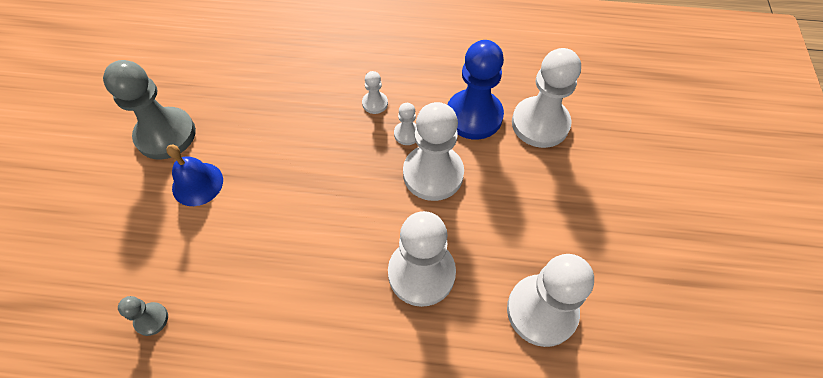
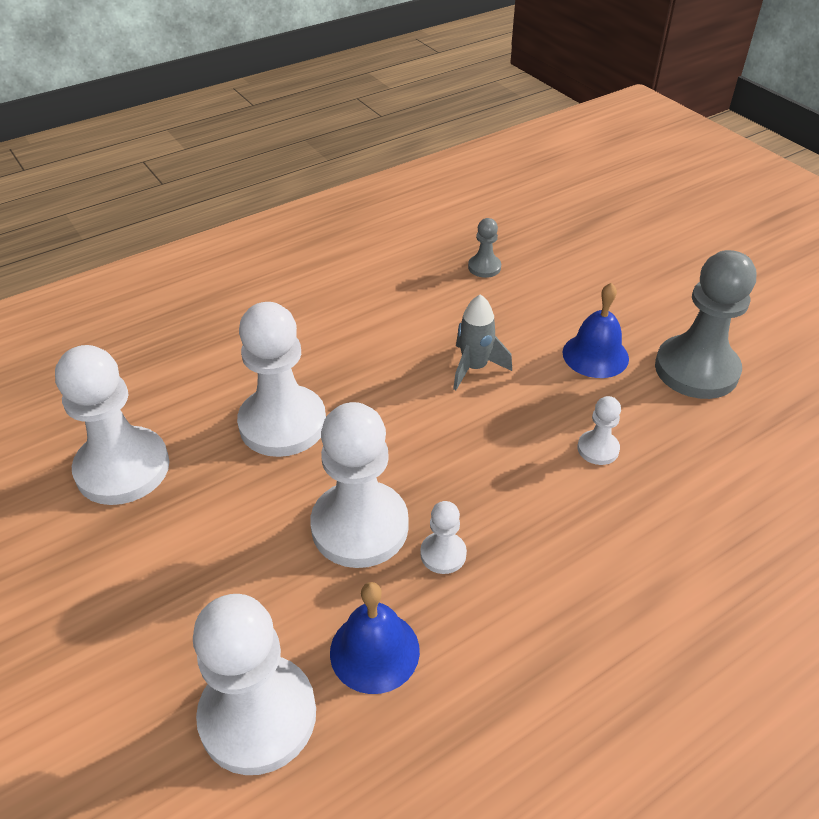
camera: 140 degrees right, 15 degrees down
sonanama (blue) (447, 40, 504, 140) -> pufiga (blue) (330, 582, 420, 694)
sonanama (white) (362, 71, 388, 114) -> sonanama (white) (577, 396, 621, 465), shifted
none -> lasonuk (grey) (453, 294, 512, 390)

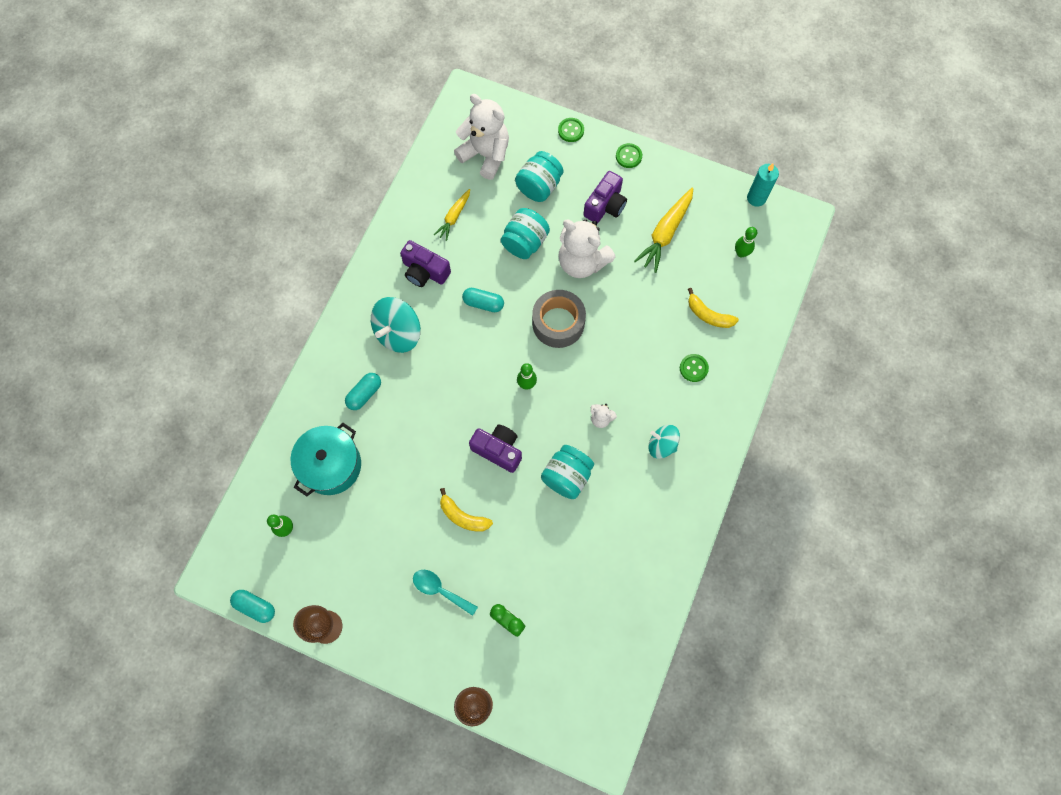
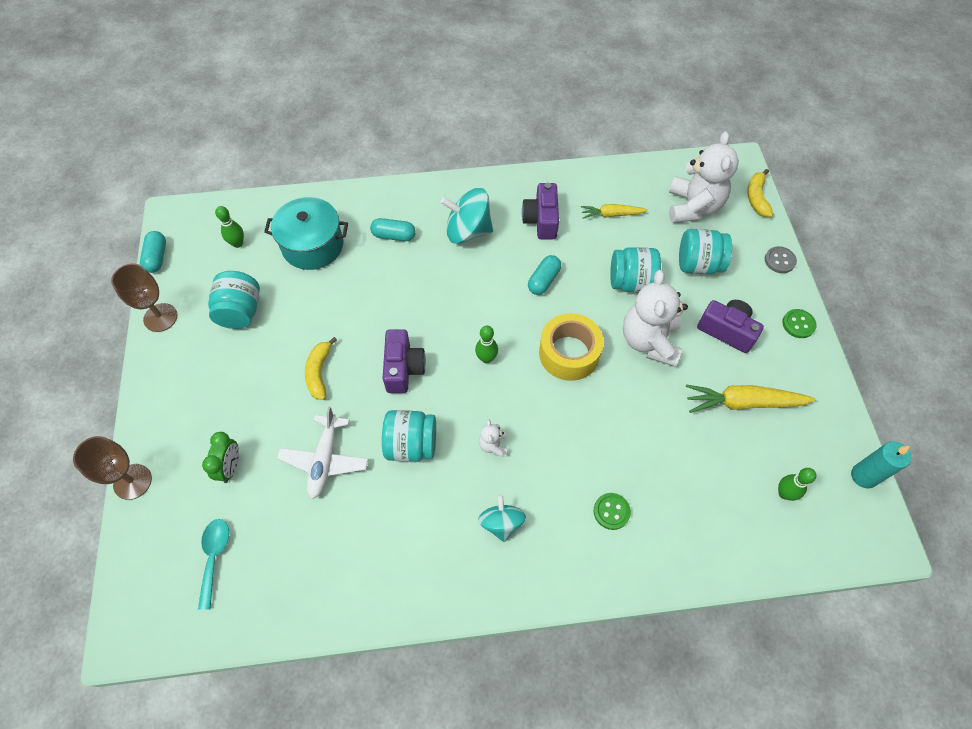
camera: 60 degrees right, 10 degrees down
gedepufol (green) (558, 118, 584, 142) -> gedepufol (grey) (765, 246, 797, 273)
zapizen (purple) (583, 171, 627, 223) -> zapizen (purple) (697, 300, 764, 353), 150 degrees counterclockwise
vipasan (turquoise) (462, 288, 504, 312) -> vipasan (turquoise) (528, 255, 561, 295), 45 degrees clockwise
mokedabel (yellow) (688, 288, 739, 328) -> mokedabel (yellow) (747, 169, 773, 217), shifted
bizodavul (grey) (532, 290, 586, 348) -> bizodavul (yellow) (539, 313, 604, 381)
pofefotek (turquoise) (413, 570, 478, 616) -> pofefotek (turquoise) (198, 519, 229, 610), shifted
none -> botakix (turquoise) (208, 271, 260, 329)
none -> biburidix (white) (277, 406, 368, 499)

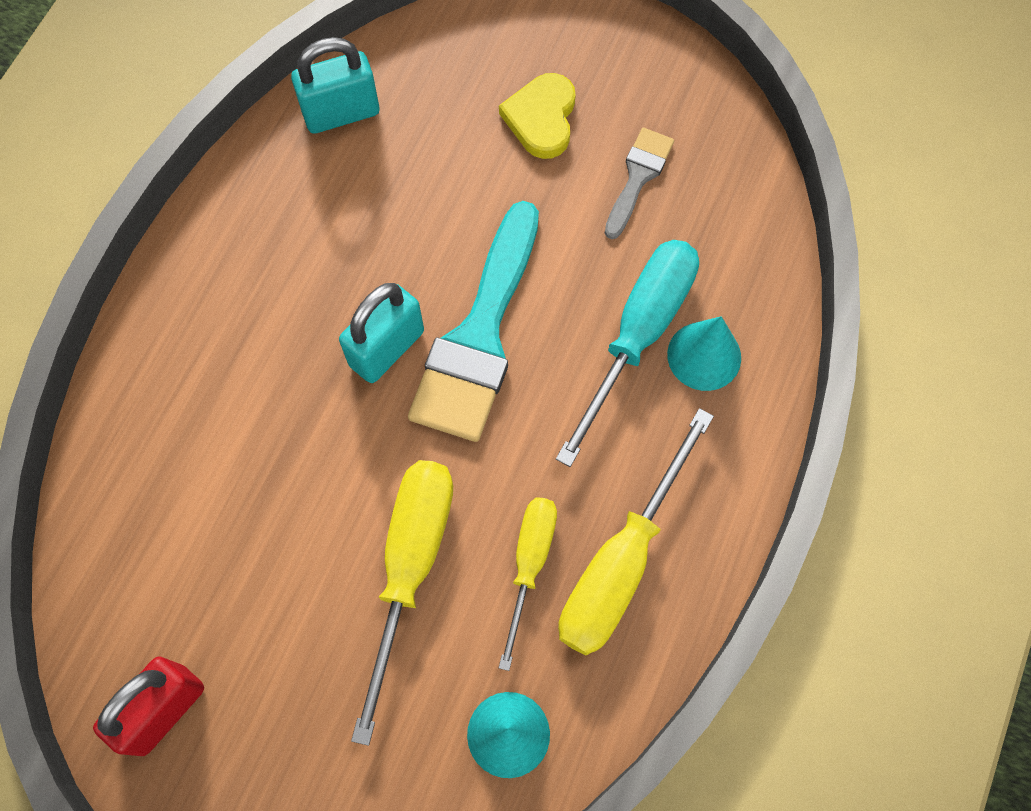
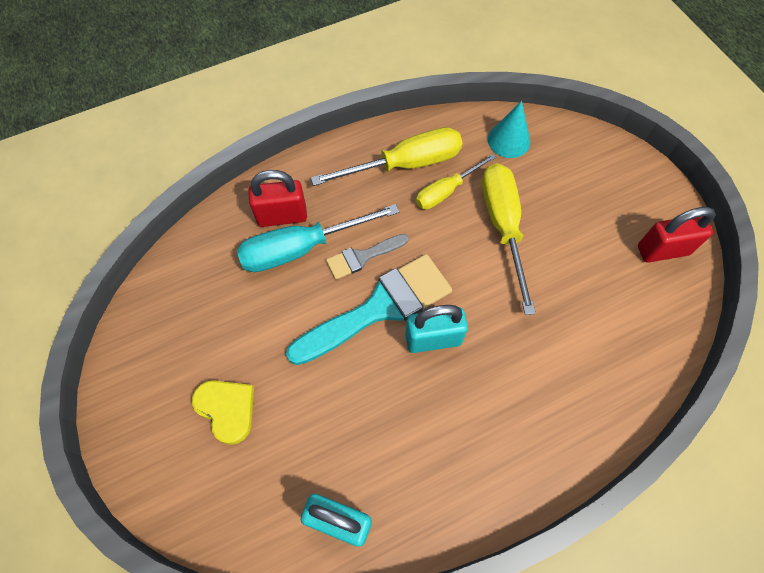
camera: 140 degrees left, 5 degrees down
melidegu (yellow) (499, 73, 576, 159) -> melidegu (yellow) (192, 380, 254, 445), 90 degrees counterclockwise
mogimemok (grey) (605, 128, 674, 239) -> mogimemok (grey) (326, 234, 409, 280), shifted
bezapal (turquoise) (667, 316, 741, 391) -> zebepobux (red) (248, 170, 307, 227)
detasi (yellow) (351, 460, 453, 746) -> detasi (yellow) (482, 163, 536, 315), 120 degrees clockwise

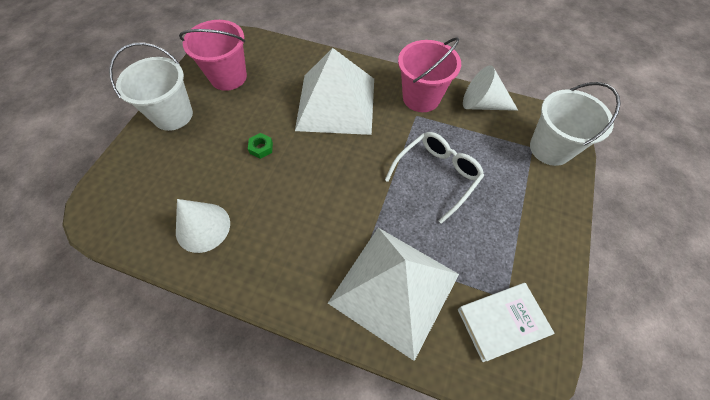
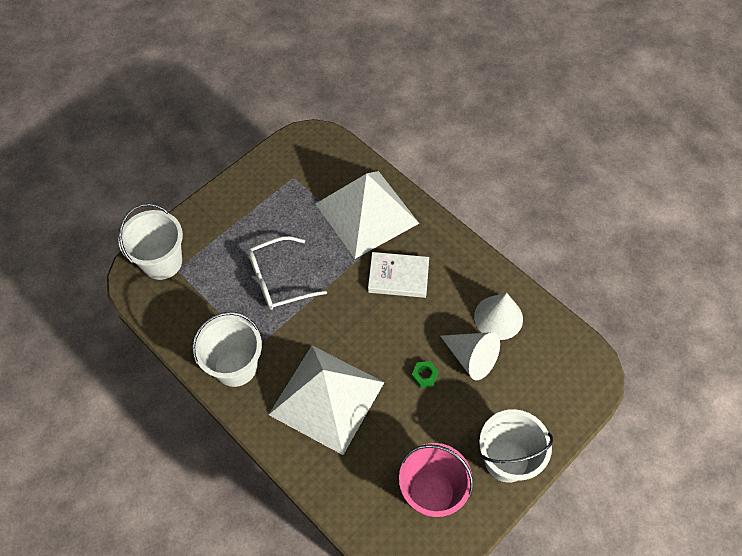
camera: 155 degrees left, 0 degrees up
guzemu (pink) (398, 38, 461, 112) -> guzemu (white) (192, 312, 262, 387)
bezapal (white) (463, 65, 518, 111) -> bezapal (white) (440, 332, 500, 380), shifted
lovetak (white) (458, 283, 555, 362) -> lovetak (white) (368, 252, 429, 298), shifted

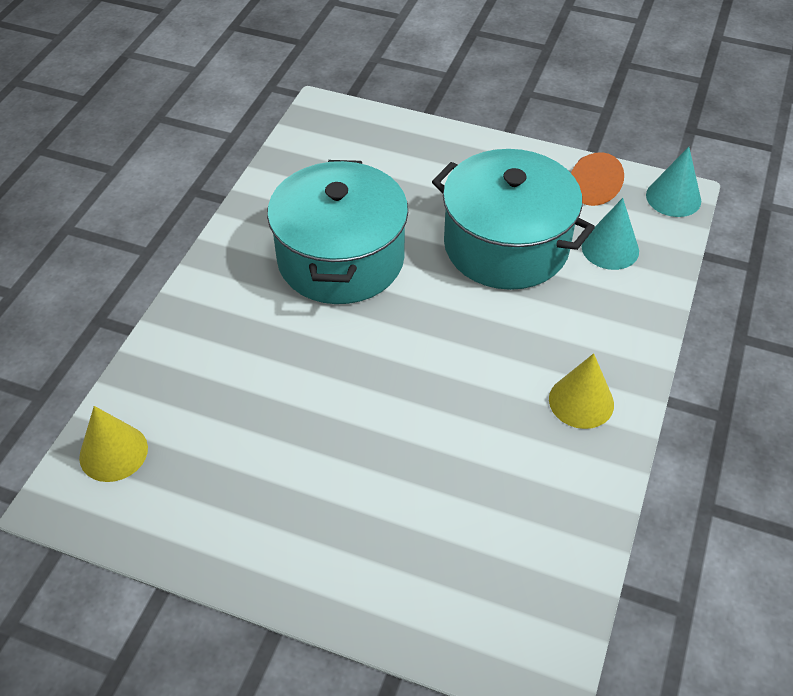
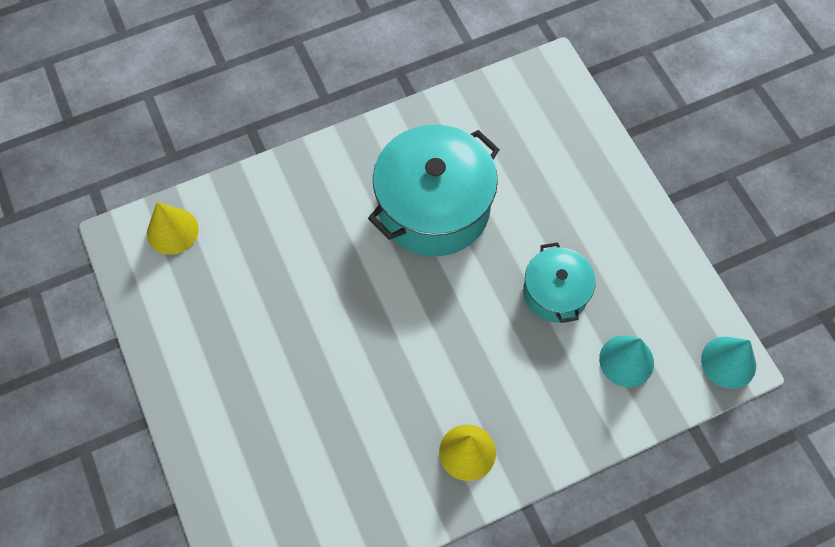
camera: 45 degrees right, 15 degrees up
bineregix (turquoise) (432, 149, 595, 290) -> bineregix (turquoise) (523, 242, 596, 323), x0.56
bezapal (orange) (571, 152, 624, 206) -> none

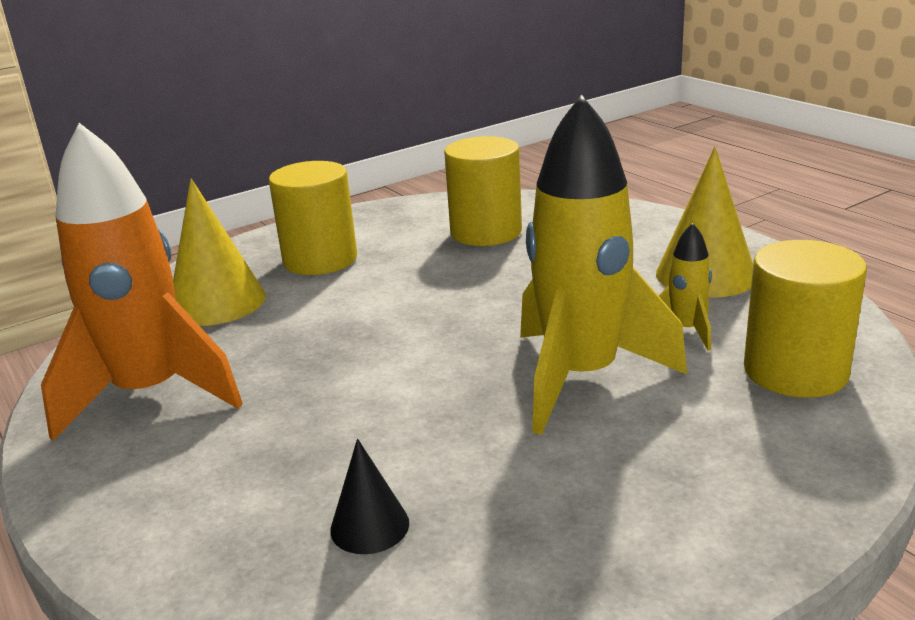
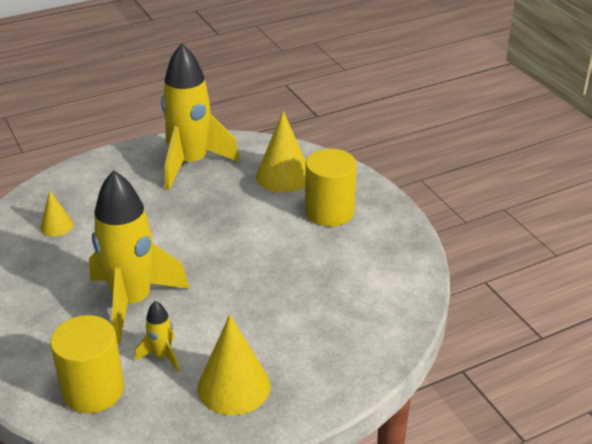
camera: 95 degrees right, 10 degrees up
lasonuk (orange) (41, 123, 243, 441) -> lasonuk (yellow) (161, 43, 240, 190)
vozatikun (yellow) (444, 136, 522, 246) -> none
bezapal (black) (330, 439, 409, 554) -> bezapal (yellow) (40, 190, 73, 237)

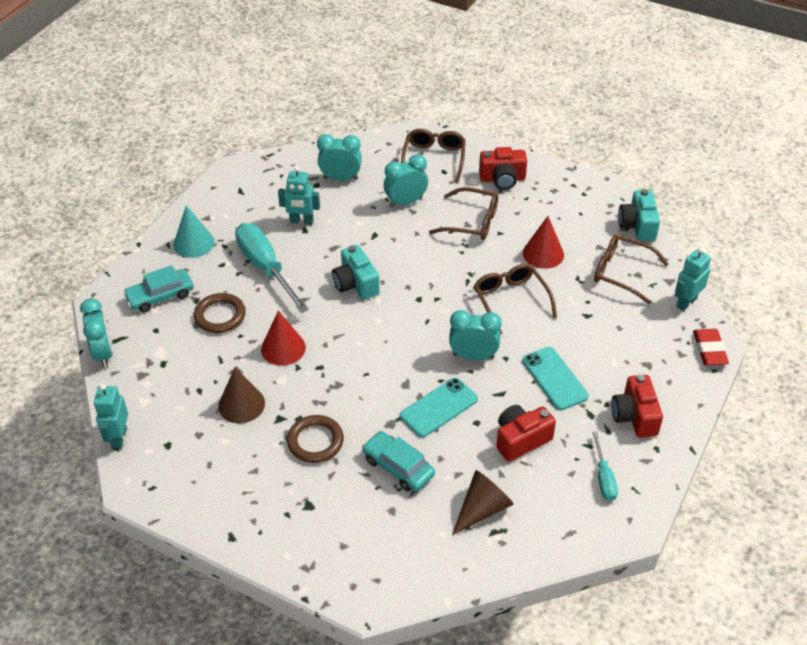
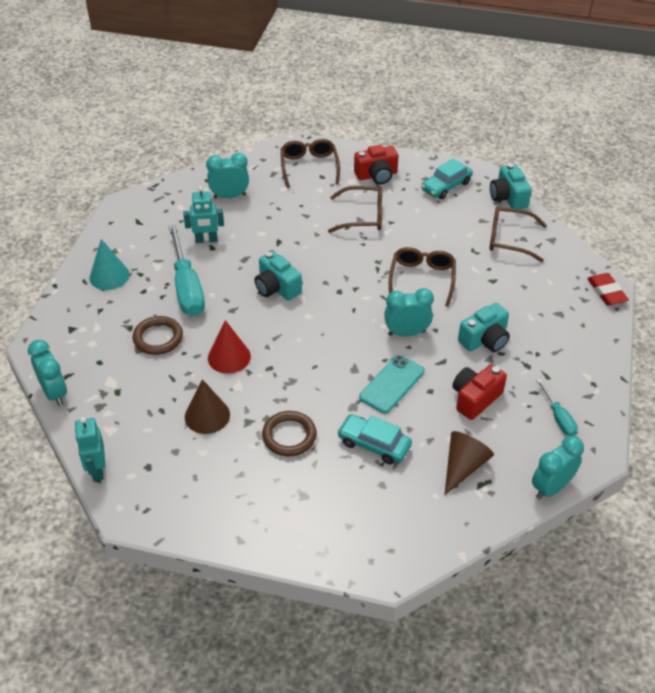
camera: 15 degrees left, 0 degrees up
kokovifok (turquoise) (384, 154, 428, 208) -> kokovifok (turquoise) (532, 436, 584, 500), shifted
bezapal (red) (523, 216, 564, 269) -> none
detasi (turquoise) (235, 223, 309, 313) -> detasi (turquoise) (168, 225, 205, 316), 150 degrees counterclockwise
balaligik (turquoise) (675, 247, 711, 311) -> none
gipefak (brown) (474, 264, 557, 335) -> gipefak (brown) (389, 247, 456, 307), 45 degrees clockwise
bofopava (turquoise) (123, 265, 194, 312) -> bofopava (turquoise) (421, 158, 473, 199), shifted
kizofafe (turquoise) (522, 347, 589, 410) -> zapizen (turquoise) (458, 303, 510, 352)
zapizen (red) (611, 374, 663, 438) -> none

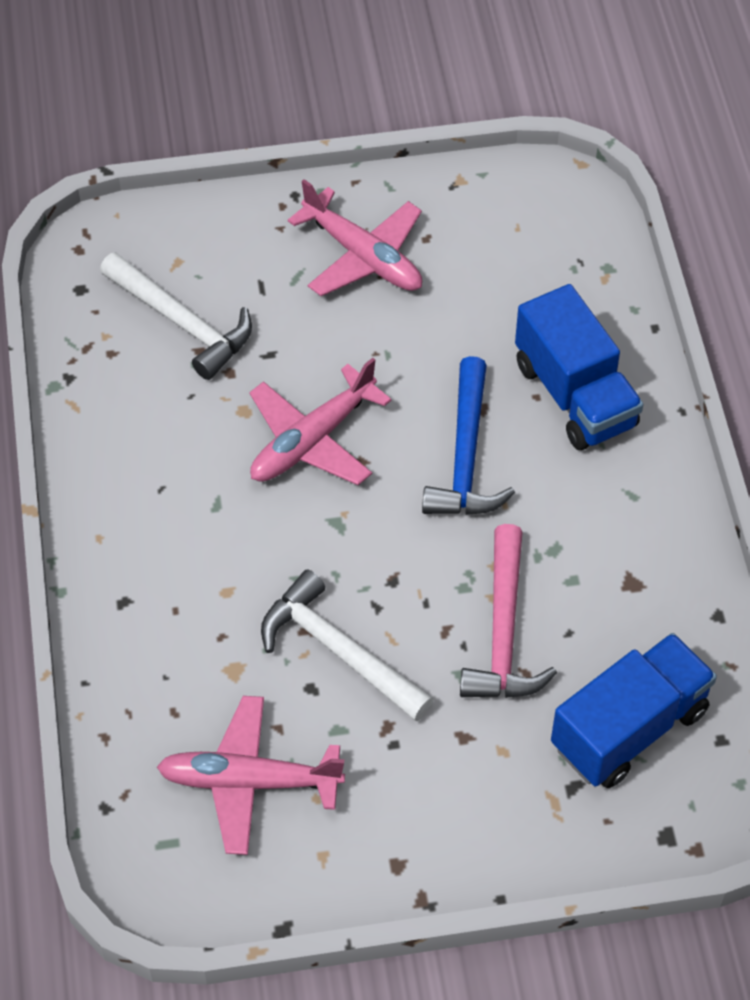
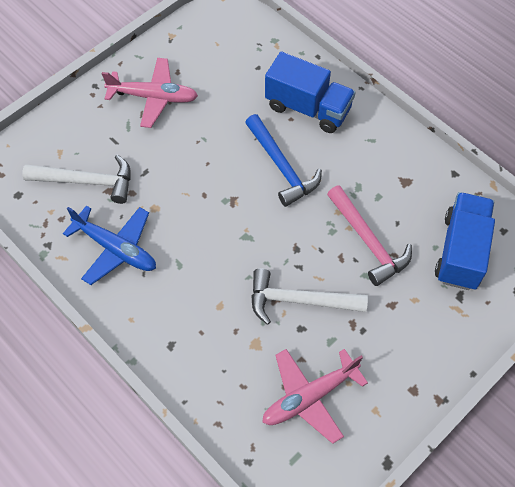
camera: 35 degrees left, 5 degrees up
biburidix (pink) (249, 358, 392, 485) -> none
none -> biburidix (blue) (63, 206, 156, 285)

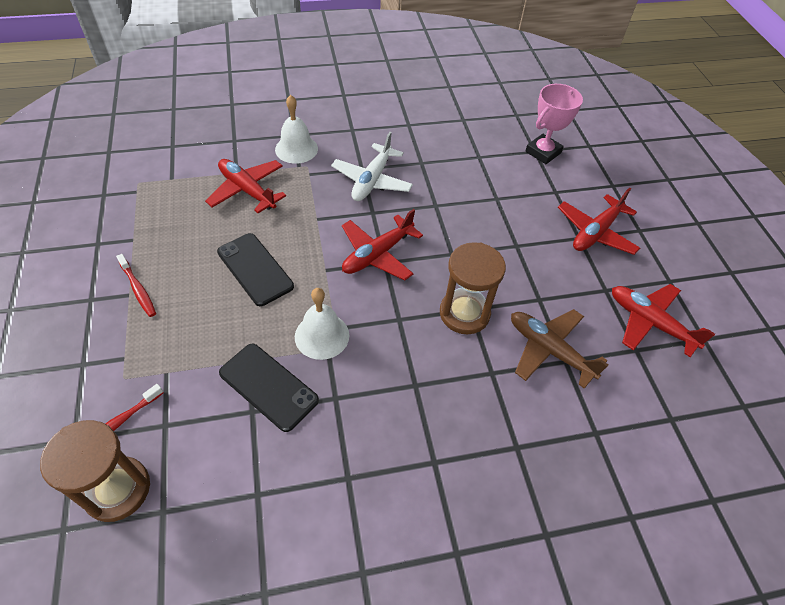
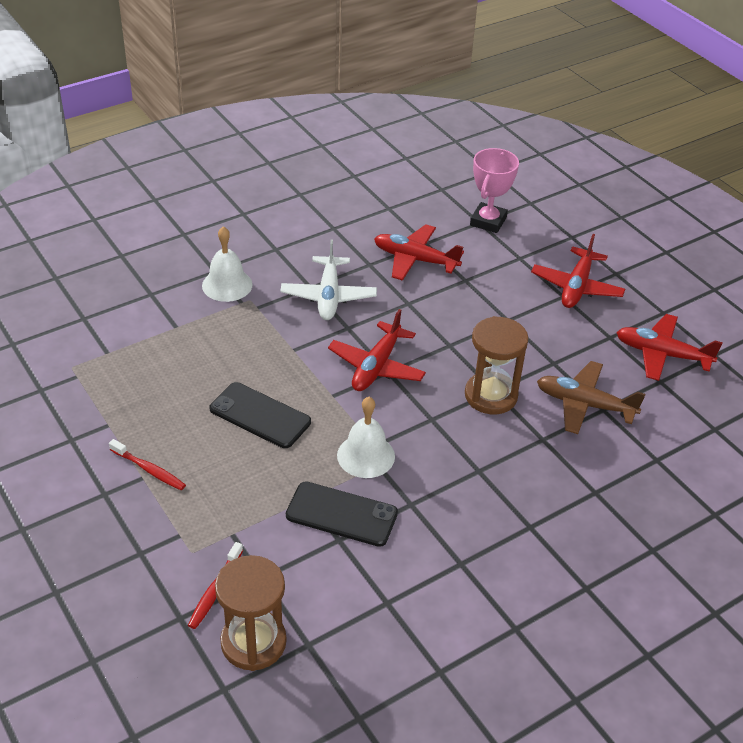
camera: 20 degrees left, 10 degrees down
biburidix (red) (205, 159, 286, 213) -> biburidix (red) (374, 224, 464, 281), shifted

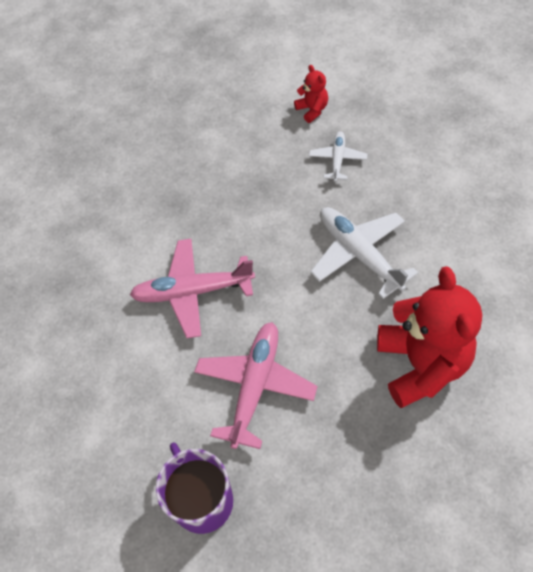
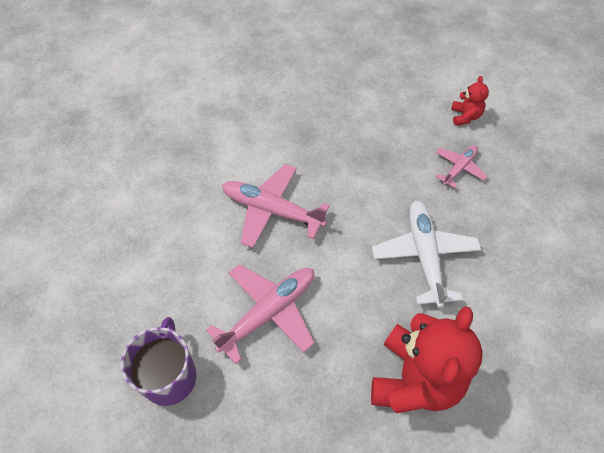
camera: 25 degrees right, 0 degrees up
biburidix (white) (309, 131, 367, 182) -> biburidix (pink) (436, 145, 487, 188)

